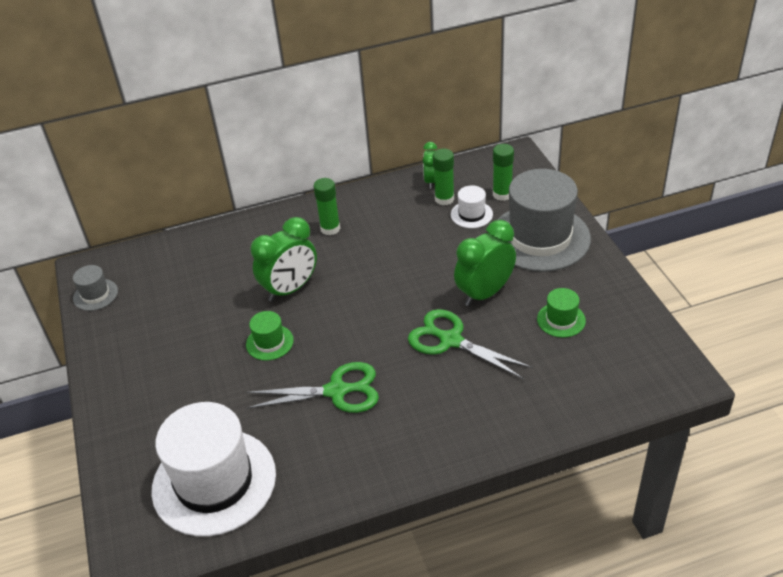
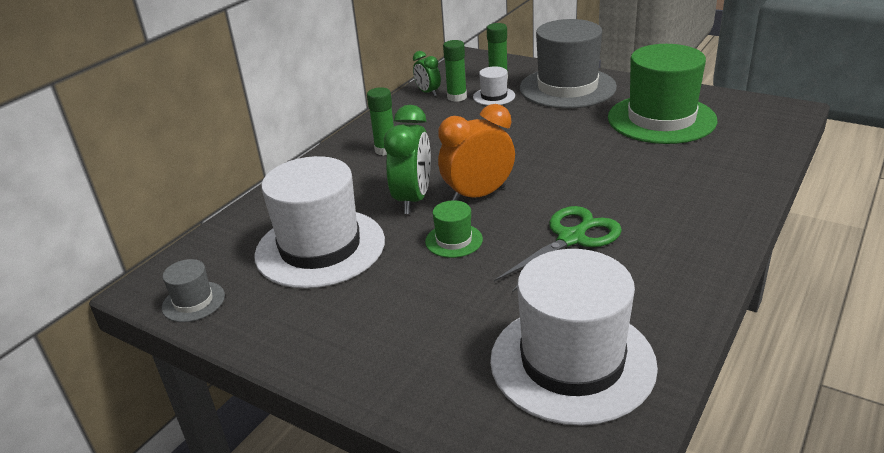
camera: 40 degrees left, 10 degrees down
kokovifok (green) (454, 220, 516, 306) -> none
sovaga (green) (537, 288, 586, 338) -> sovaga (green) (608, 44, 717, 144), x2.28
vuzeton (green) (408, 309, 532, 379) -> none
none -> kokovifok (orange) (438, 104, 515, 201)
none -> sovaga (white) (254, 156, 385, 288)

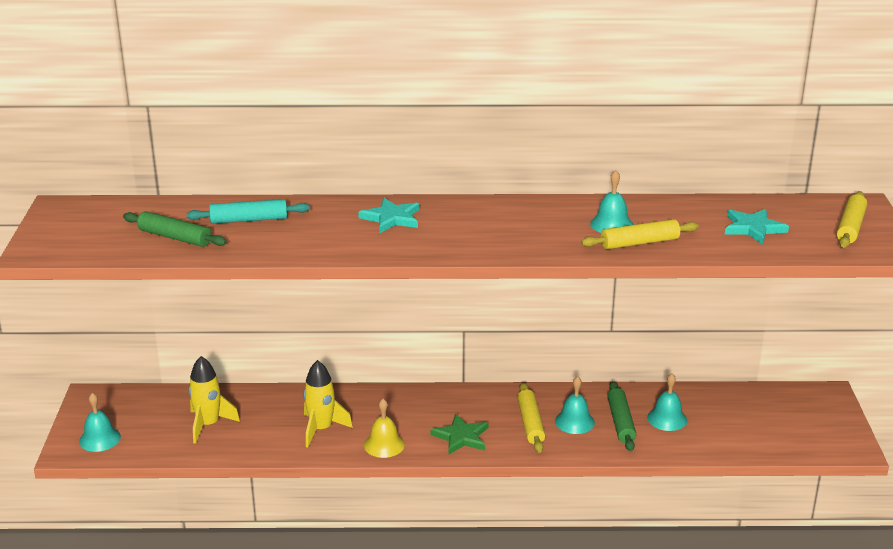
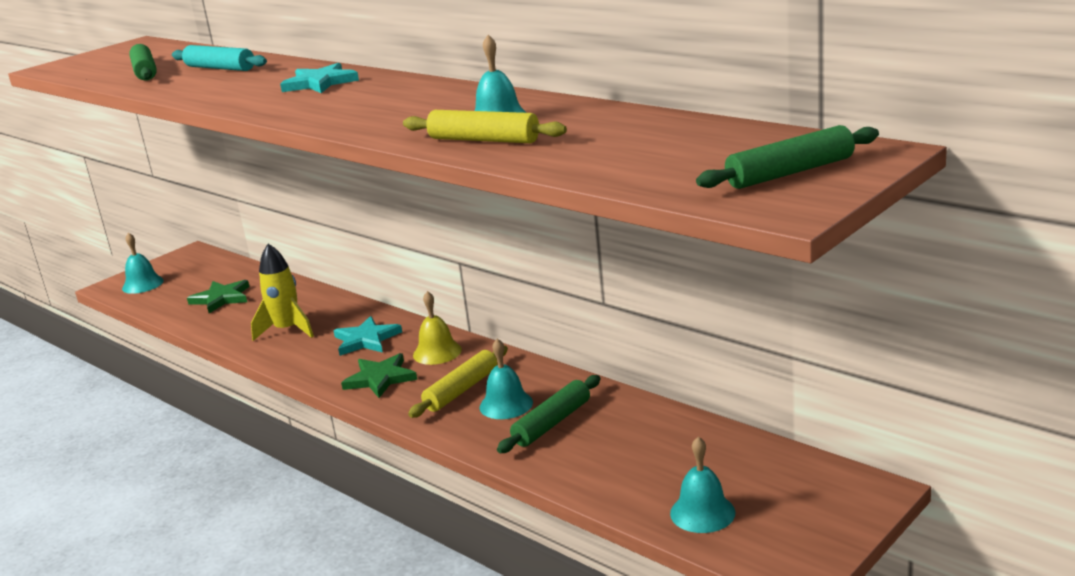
camera: 45 degrees right, 5 degrees down
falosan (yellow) (837, 191, 867, 248) -> falosan (green) (696, 125, 879, 189)
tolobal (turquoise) (725, 209, 789, 244) -> tolobal (turquoise) (333, 316, 402, 356), shifted
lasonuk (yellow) (188, 356, 240, 444) -> tolobal (green) (187, 280, 249, 313)
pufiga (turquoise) (647, 373, 687, 431) -> pufiga (turquoise) (670, 436, 735, 533), shifted
pufiga (yellow) (364, 399, 405, 458) -> pufiga (yellow) (413, 291, 462, 365), shifted

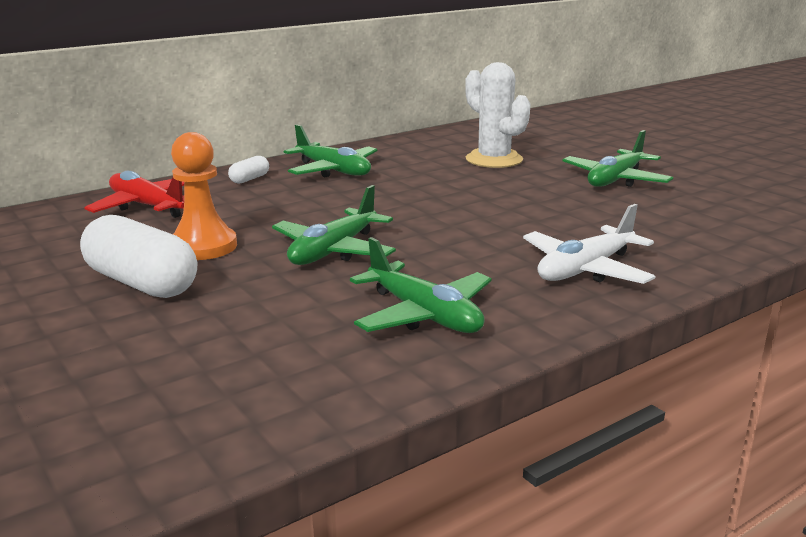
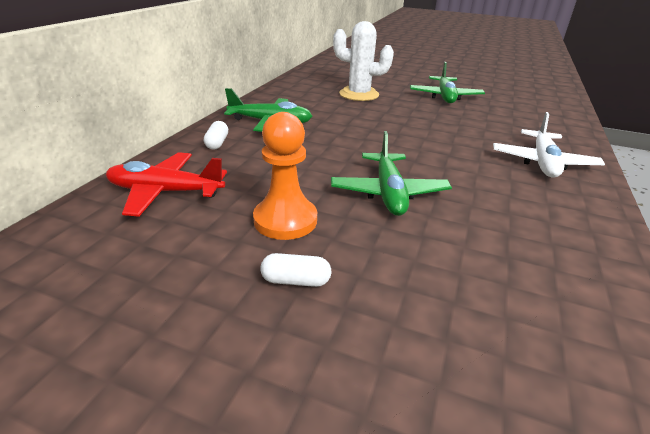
camera: 35 degrees left, 10 degrees up
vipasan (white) (80, 215, 197, 298) -> vipasan (white) (260, 253, 331, 287), x0.46
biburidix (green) (350, 237, 492, 333) -> none

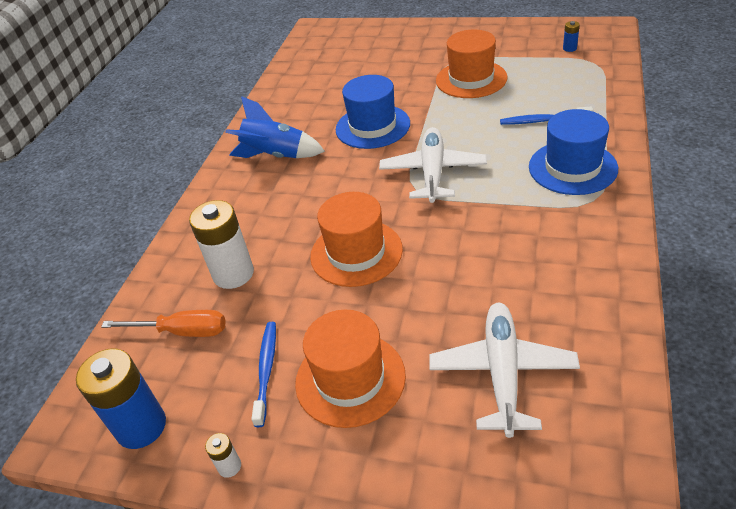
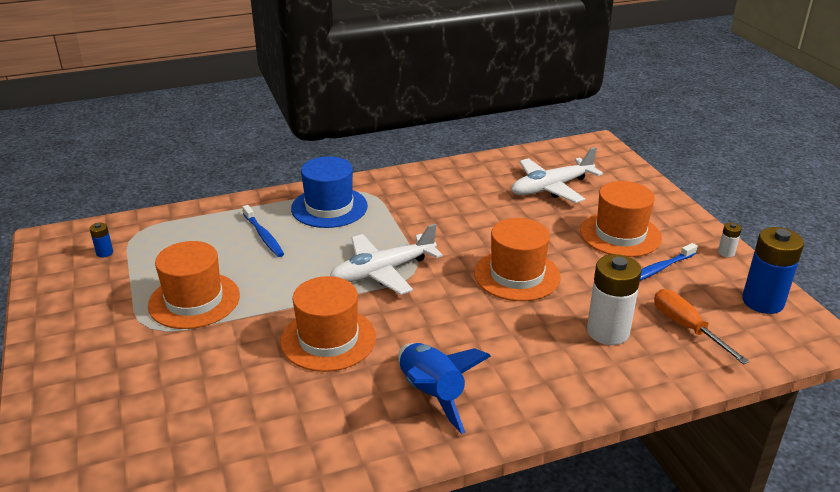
camera: 130 degrees left, 10 degrees down
sovaga (blue) (336, 75, 410, 149) -> sovaga (orange) (280, 276, 376, 372)

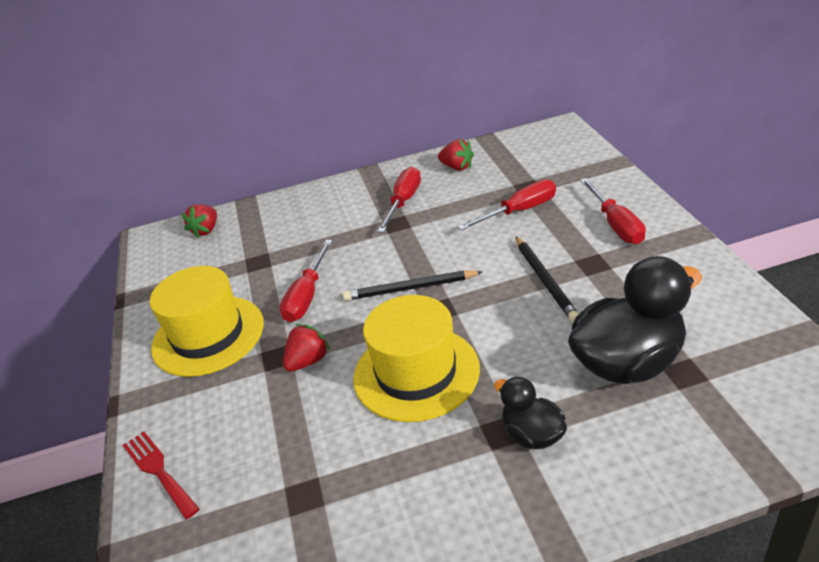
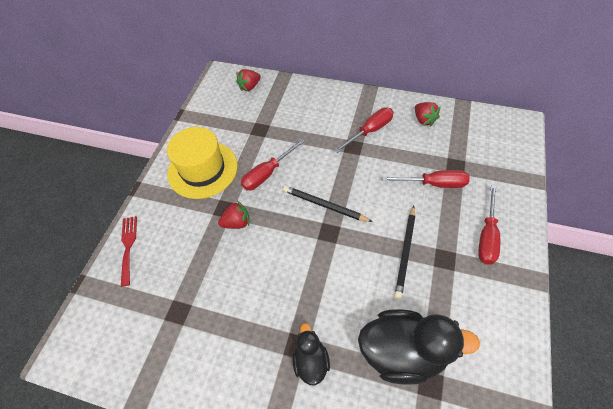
camera: 30 degrees right, 20 degrees up
sovaga (yellow) (353, 295, 480, 422) -> none

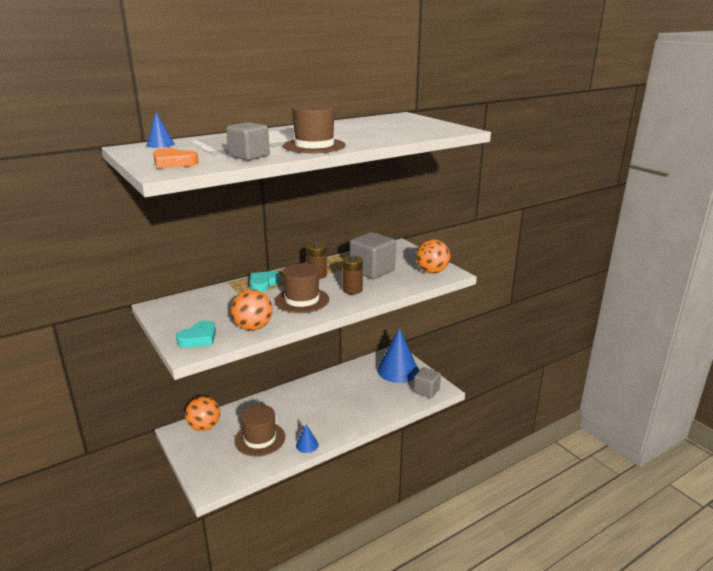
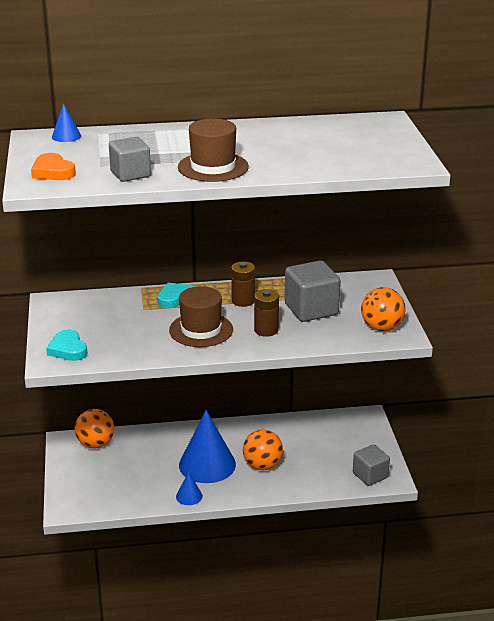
camera: 25 degrees right, 5 degrees up
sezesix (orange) (231, 289, 273, 331) -> sezesix (orange) (243, 429, 283, 470), shifted
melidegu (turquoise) (176, 321, 216, 348) -> melidegu (turquoise) (46, 329, 88, 361), 90 degrees clockwise
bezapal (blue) (377, 328, 419, 383) -> bezapal (blue) (179, 410, 236, 483), shifted
sovaga (brown) (234, 404, 285, 456) -> none

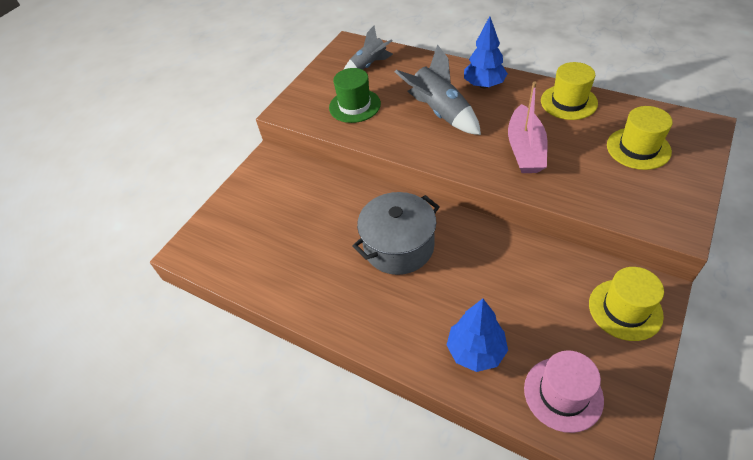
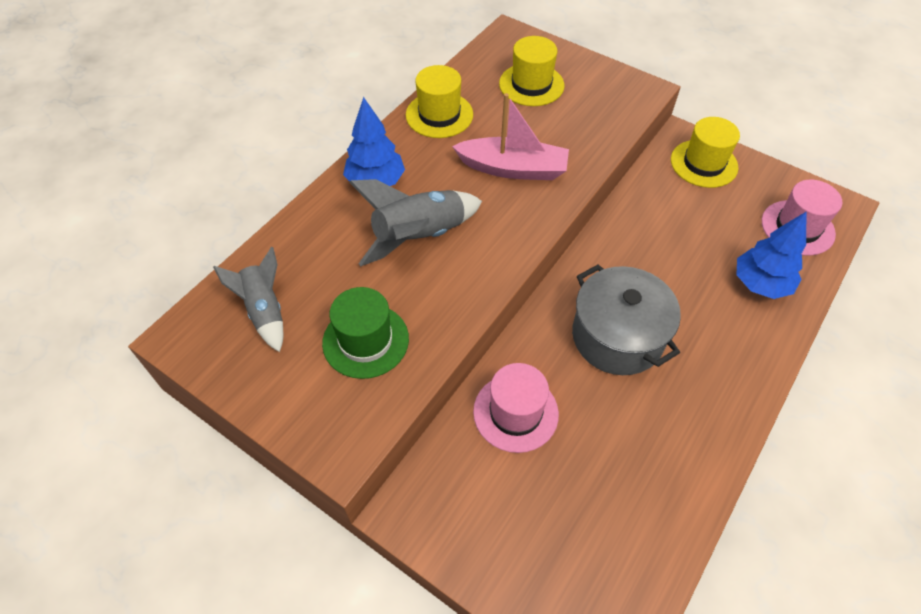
camera: 90 degrees left, 5 degrees up
none -> sovaga (pink) (473, 363, 559, 453)

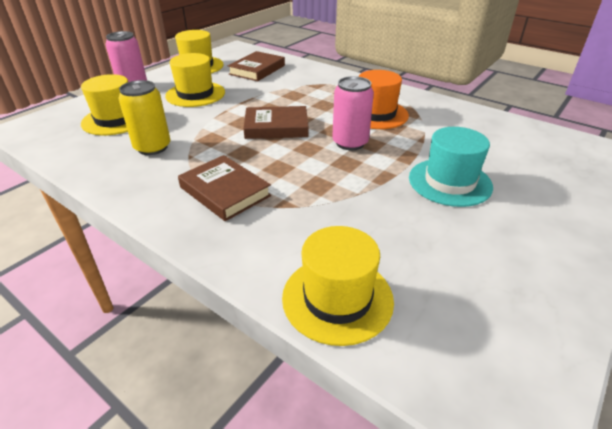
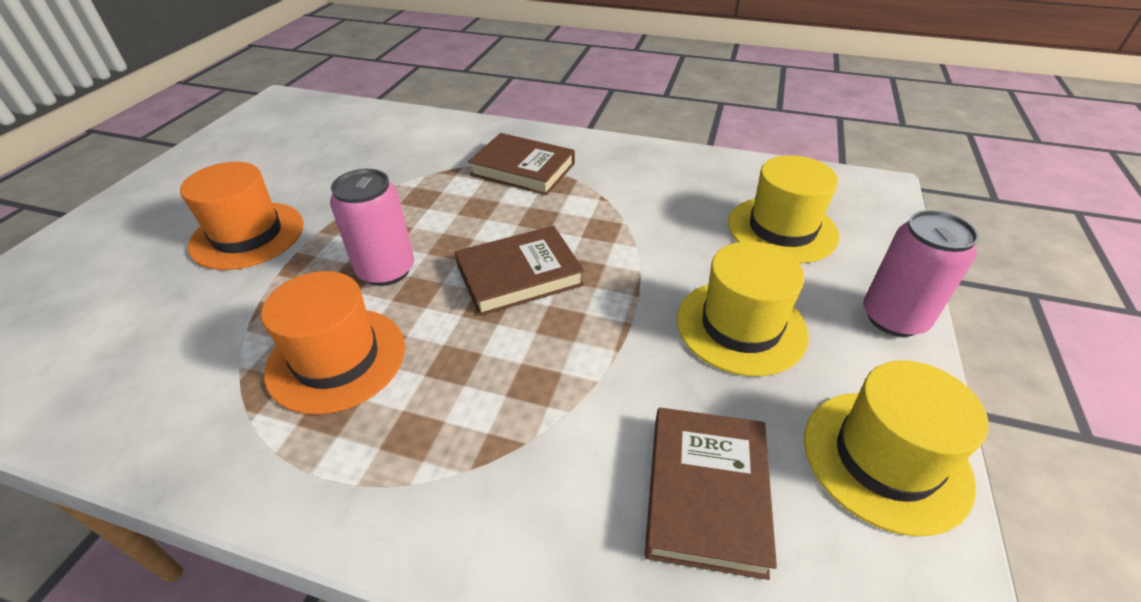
camera: 160 degrees right, 5 degrees up
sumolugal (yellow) (118, 80, 170, 155) -> none
sovaga (turquoise) (409, 127, 493, 207) -> sovaga (orange) (180, 162, 304, 270)
sovaga (yellow) (282, 226, 394, 346) -> none

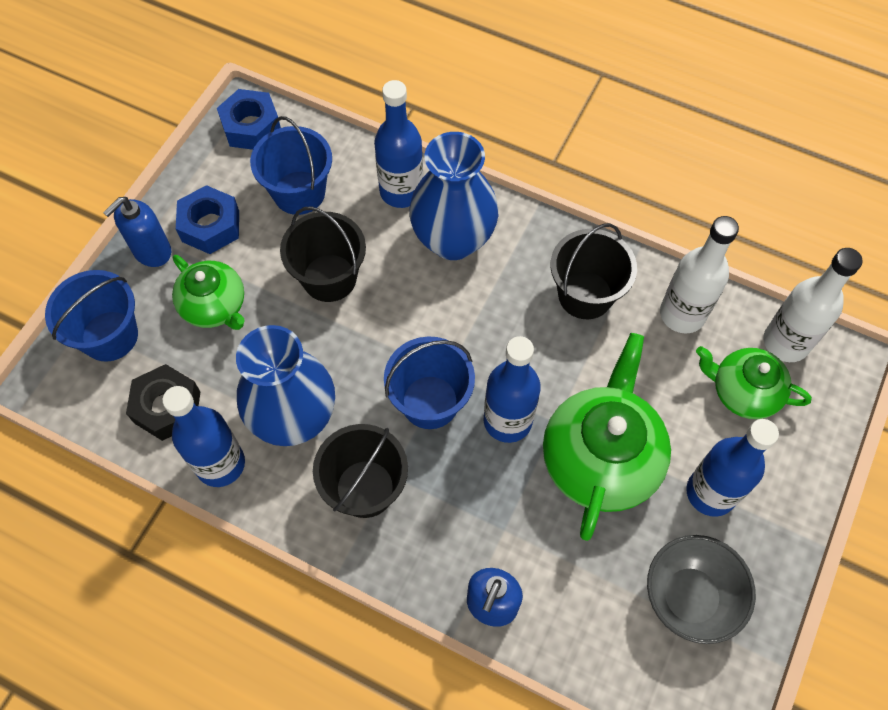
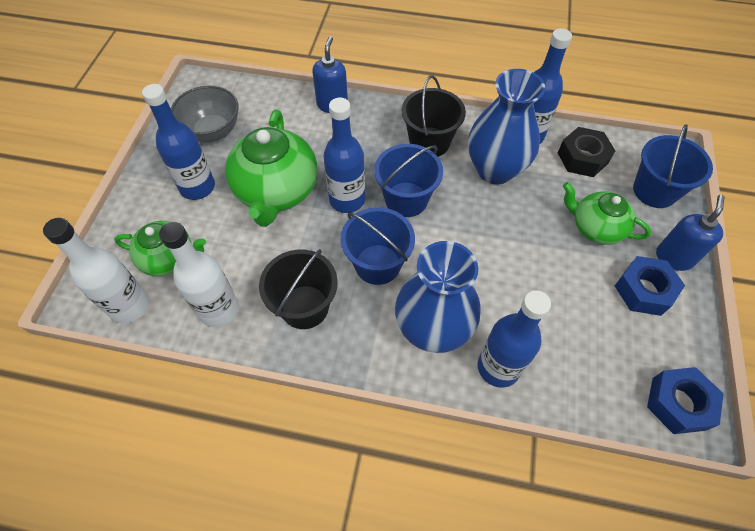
camera: 165 degrees right, 5 degrees down
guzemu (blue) (250, 116, 332, 215) -> guzemu (blue) (341, 207, 415, 285), shifted
guzemu (black) (280, 206, 366, 302) -> none

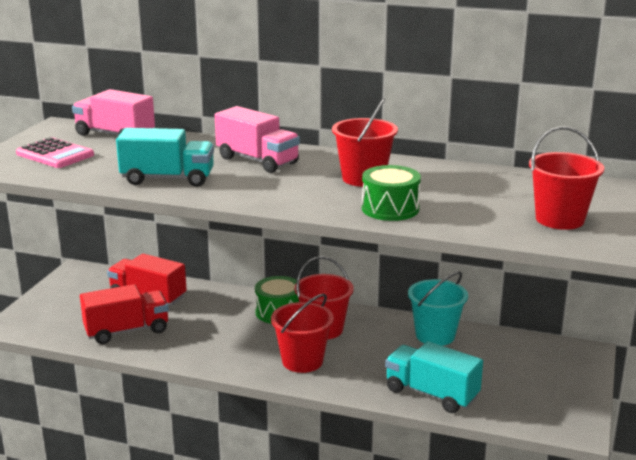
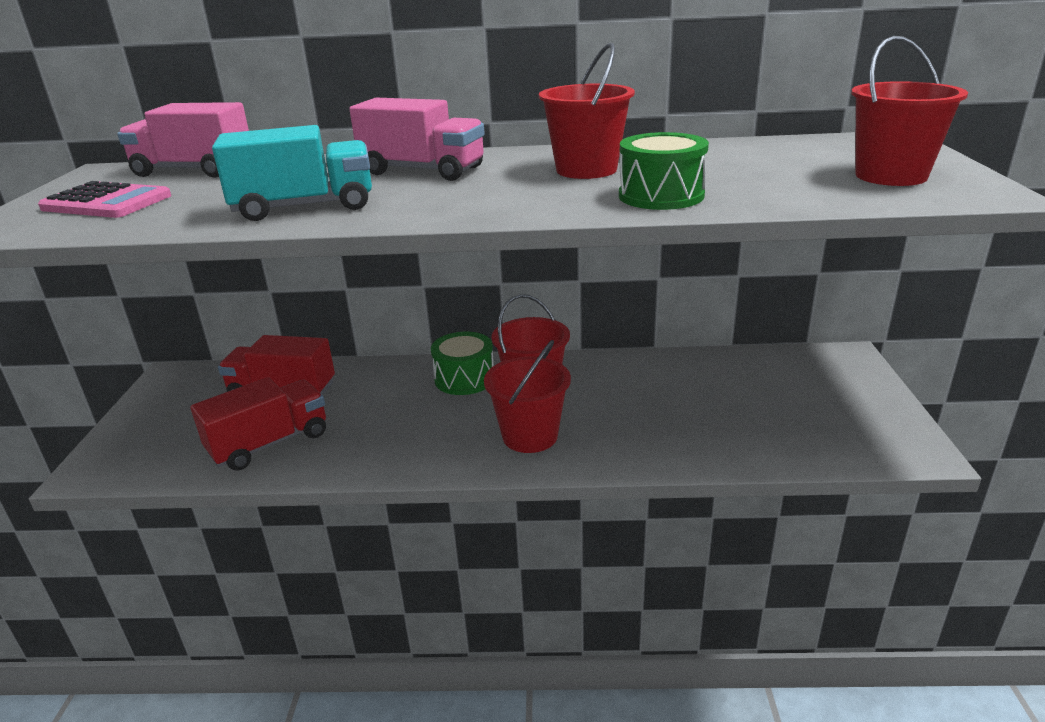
camera: 15 degrees left, 5 degrees up
guzemu (turquoise) (408, 271, 468, 346) -> none
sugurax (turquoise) (385, 341, 483, 413) -> none

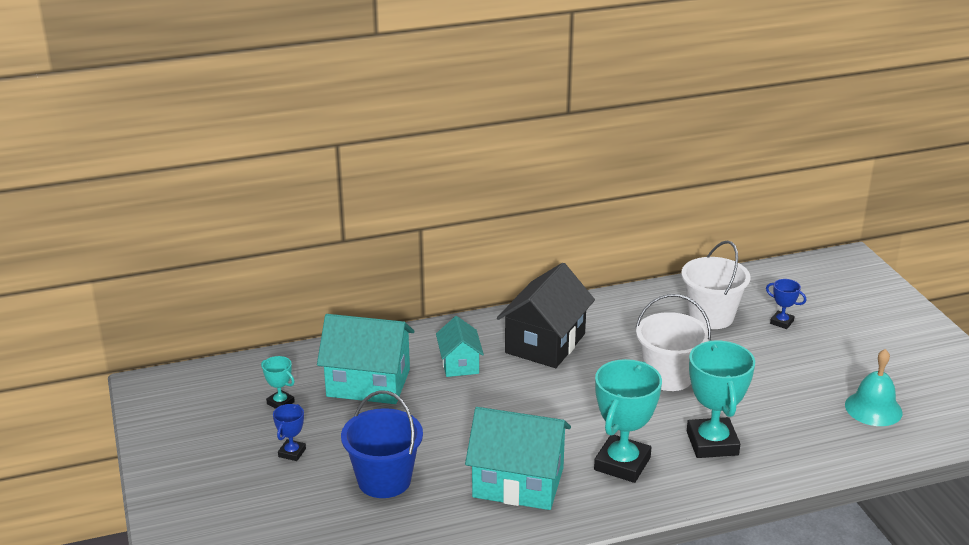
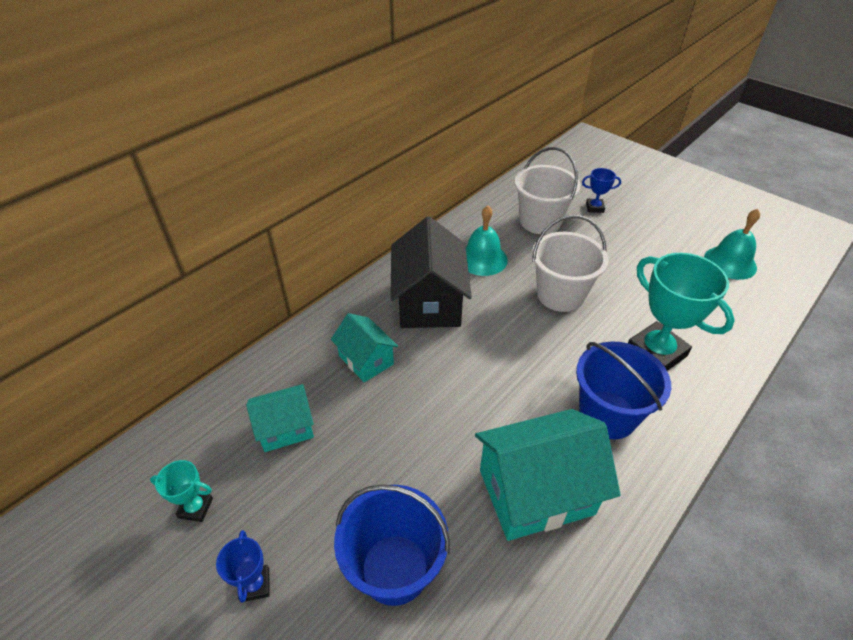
camera: 30 degrees left, 15 degrees up
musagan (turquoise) (317, 314, 414, 404) -> musagan (turquoise) (246, 384, 314, 452), x0.57
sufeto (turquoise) (594, 359, 662, 483) -> guzemu (blue) (576, 341, 671, 439)
none -> pufiga (turquoise) (466, 205, 508, 276)

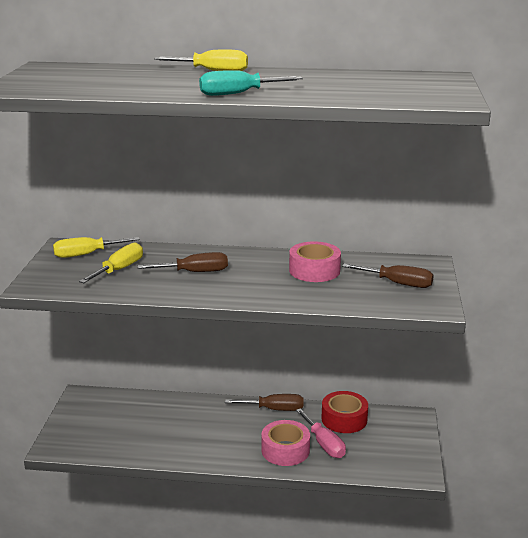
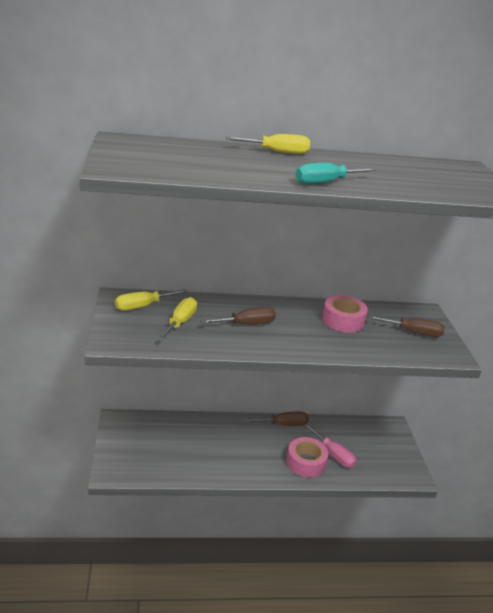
camera: 15 degrees left, 5 degrees up
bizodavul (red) (321, 391, 368, 433) -> none

